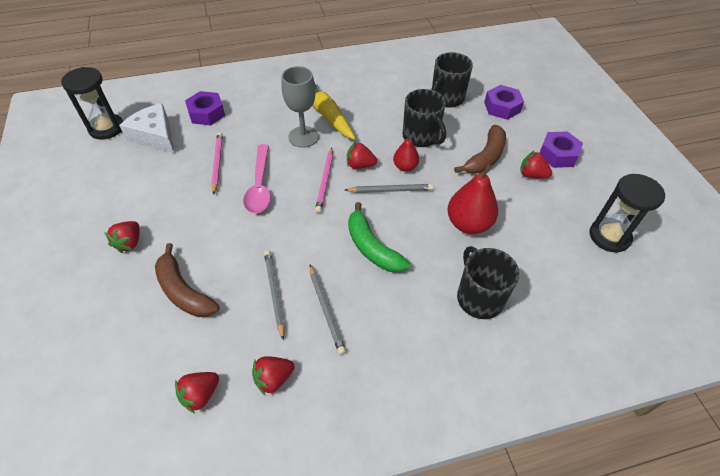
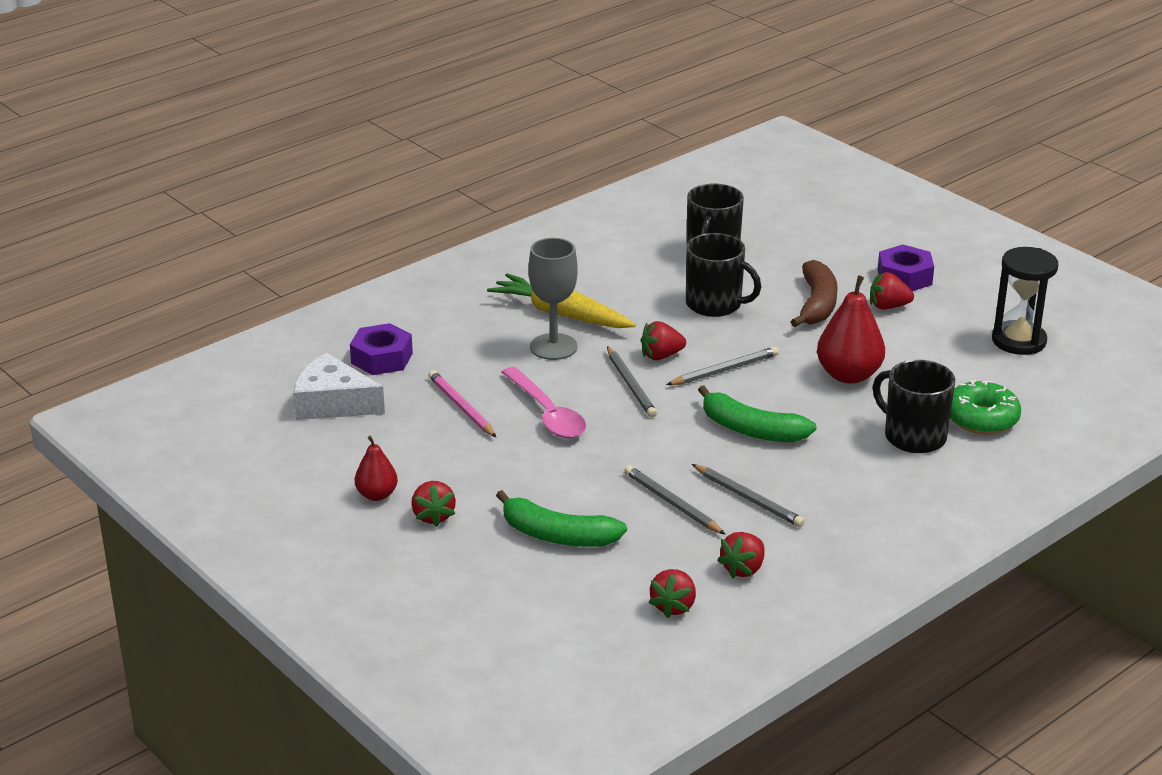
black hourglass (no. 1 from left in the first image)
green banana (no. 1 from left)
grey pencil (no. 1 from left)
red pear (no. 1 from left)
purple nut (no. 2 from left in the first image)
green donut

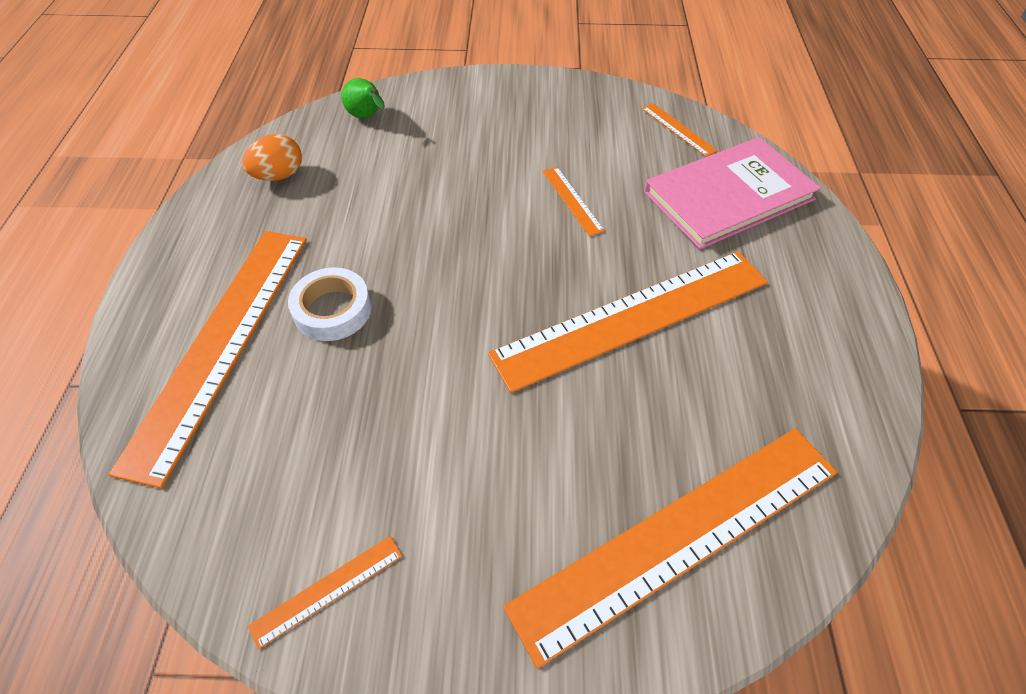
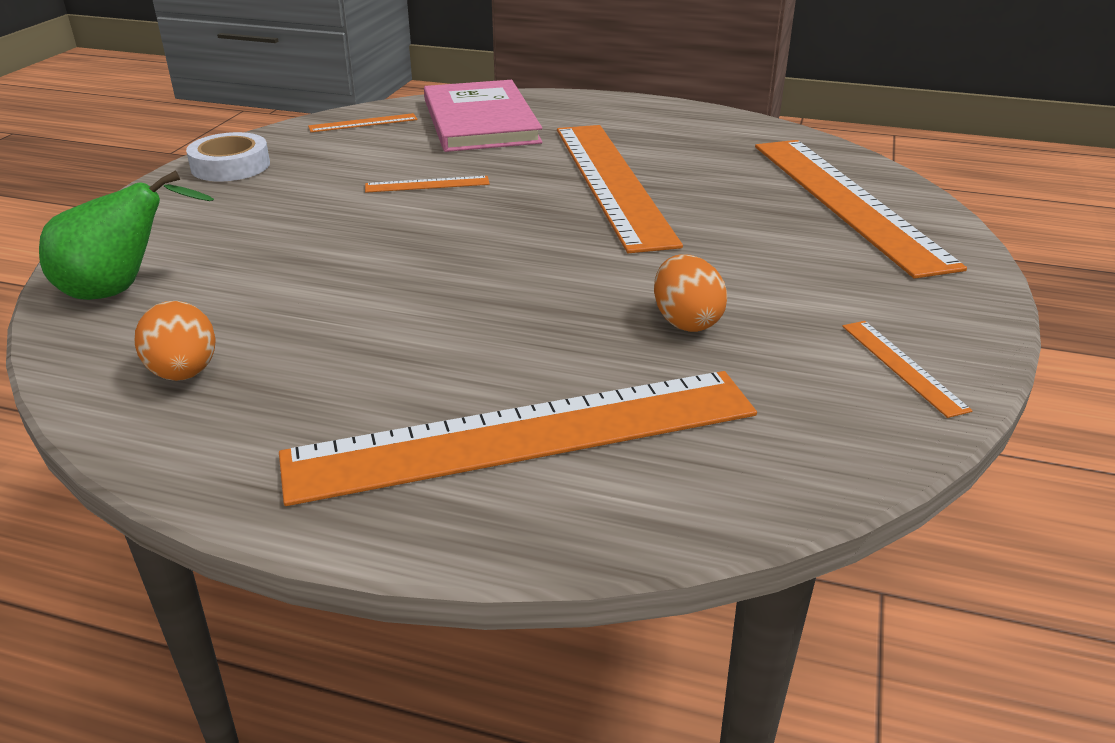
orange ruler (no. 3 from left)
white tape
green pear
orange egg (no. 2 from left)

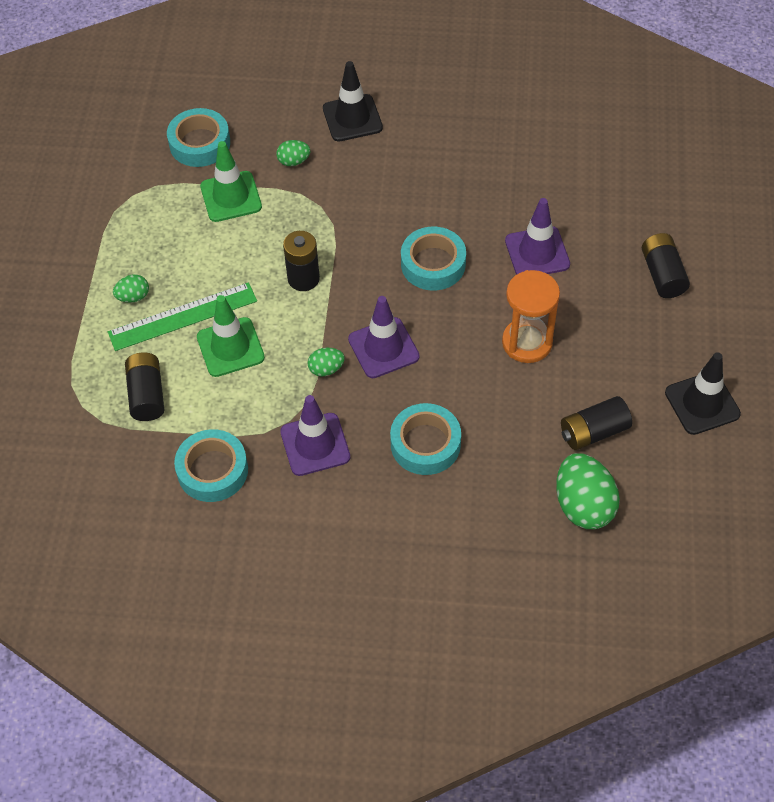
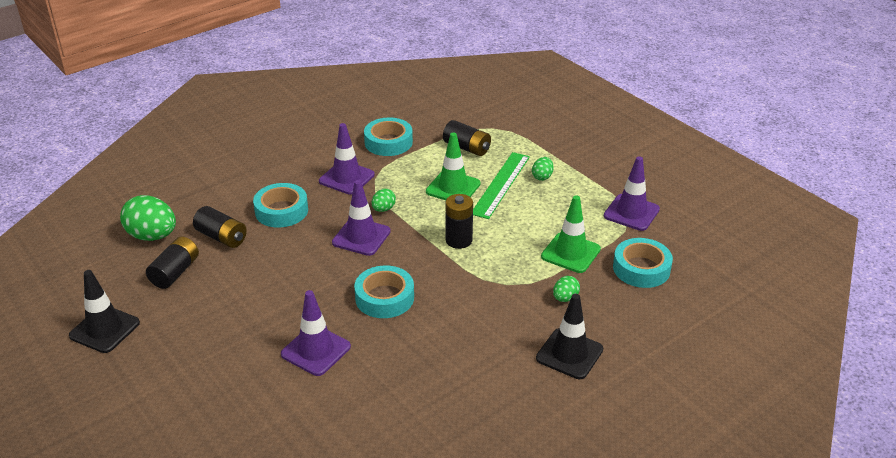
orange hourglass
black battery (no. 2 from left)
purple traffic cone (no. 4 from left)

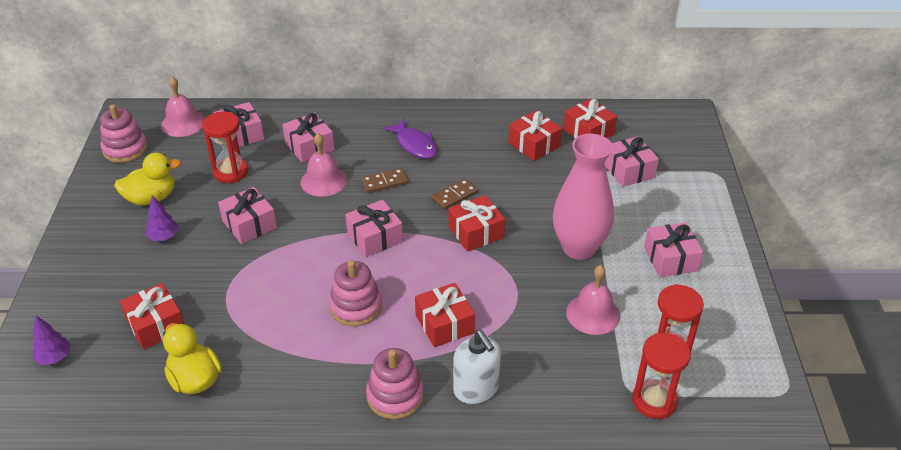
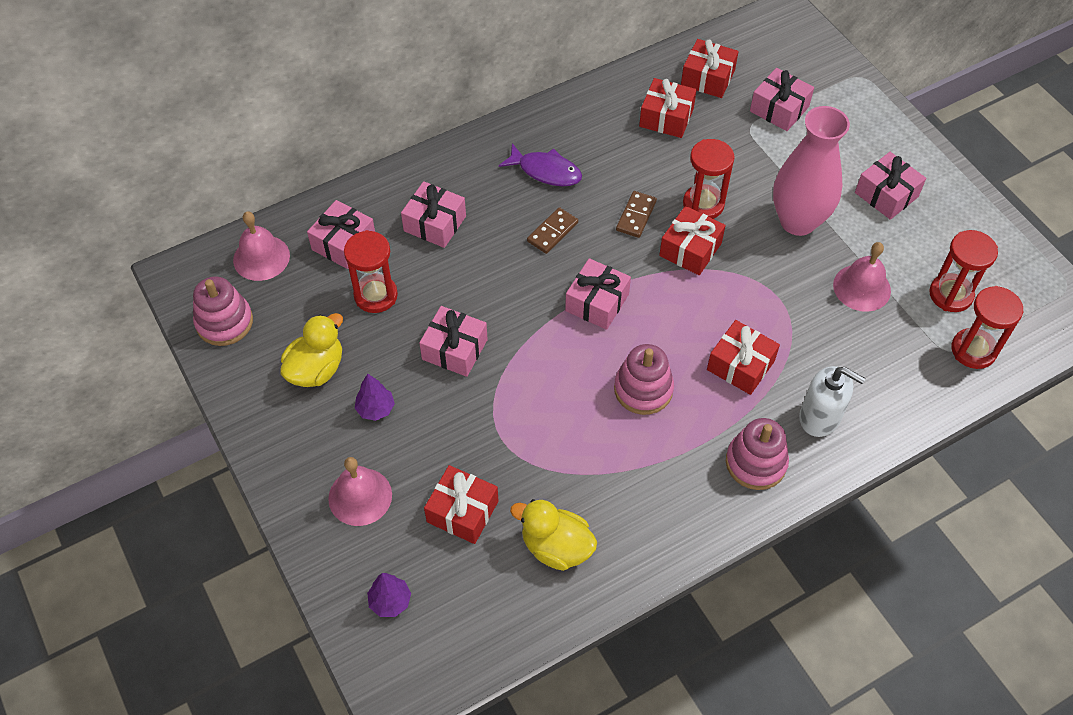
pink bell (no. 2 from left)
red hourglass (no. 2 from left)

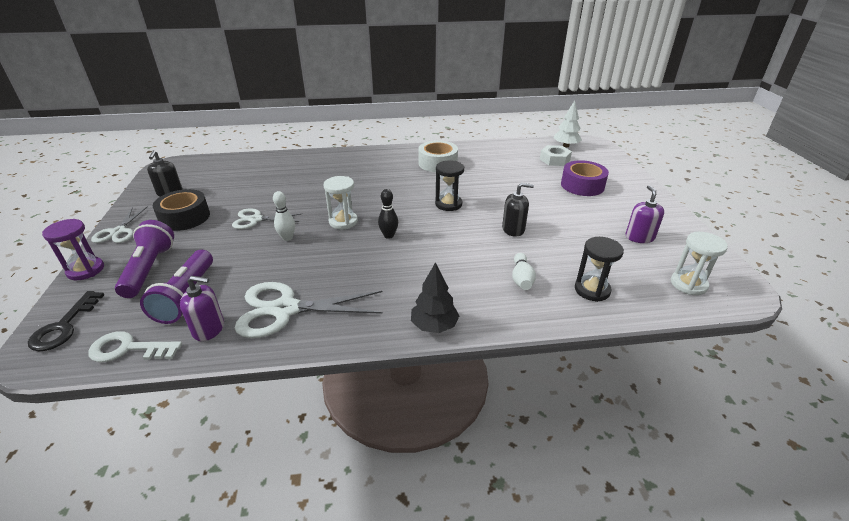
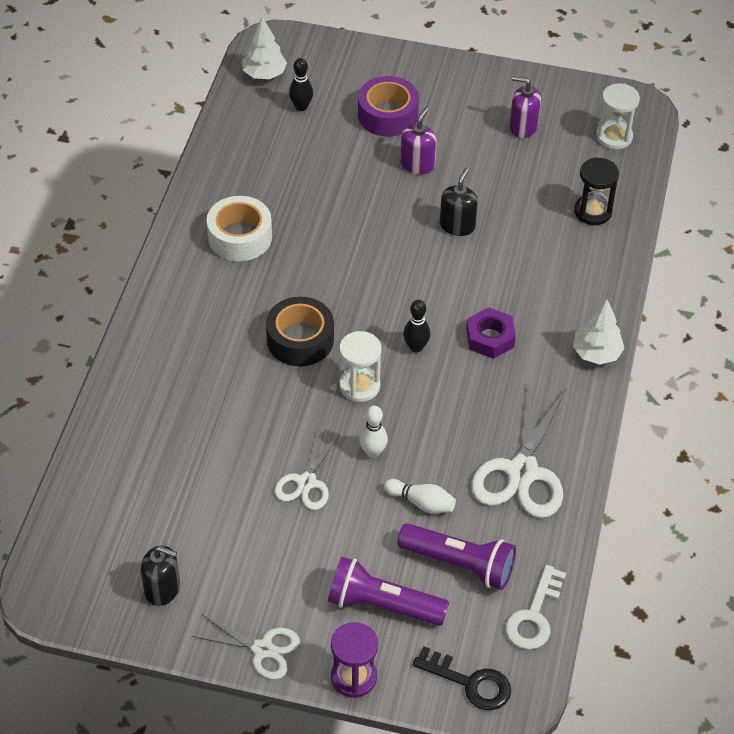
black tape
purple soap dispenser (no. 1 from left)
white tree (no. 2 from left)
black hourglass (no. 1 from left in the first image)
white bowling pin (no. 2 from left)
black bowling pin (no. 1 from left)
purple nut

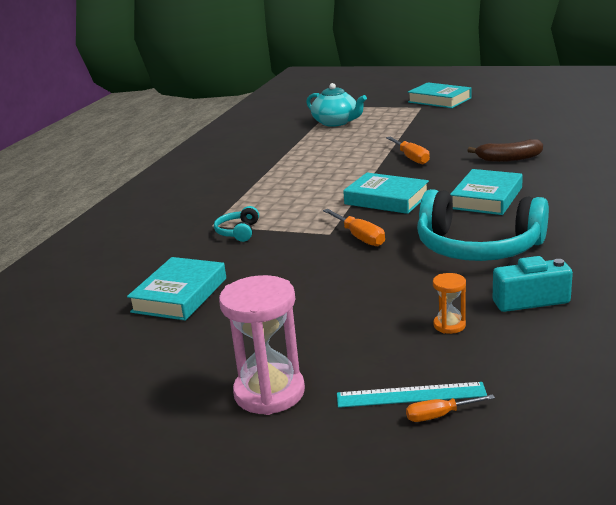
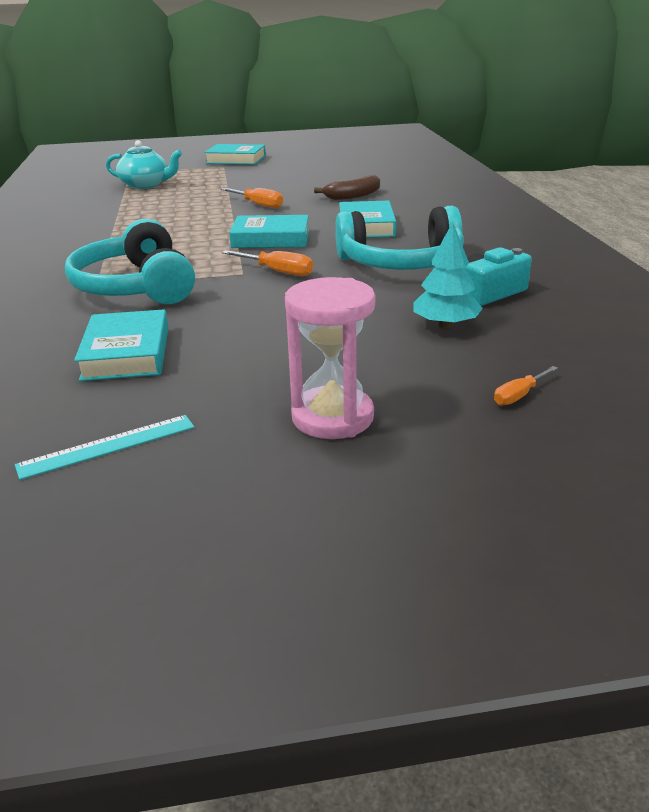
turquoise headphones (no. 1 from left)
turquoise ruler
turquoise tree

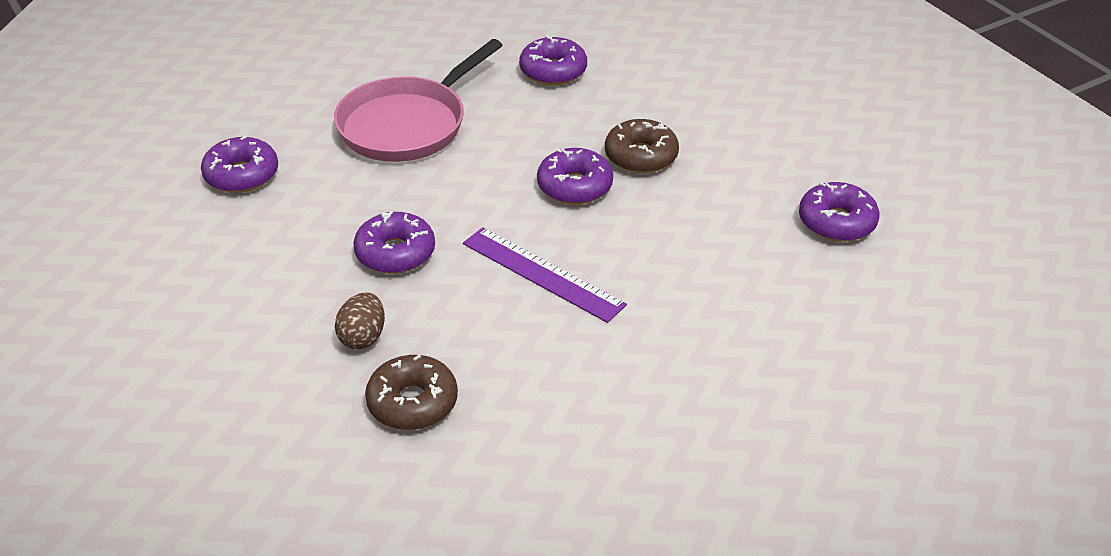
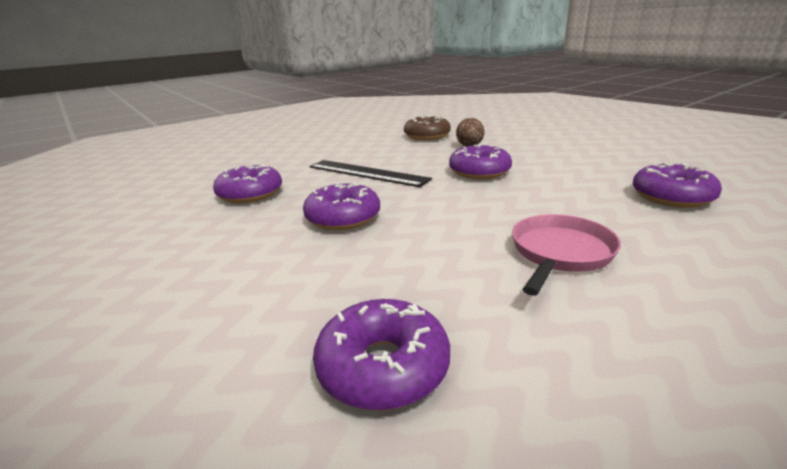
pink pan
black ruler
brown donut (no. 2 from left in the first image)
purple donut (no. 1 from left)

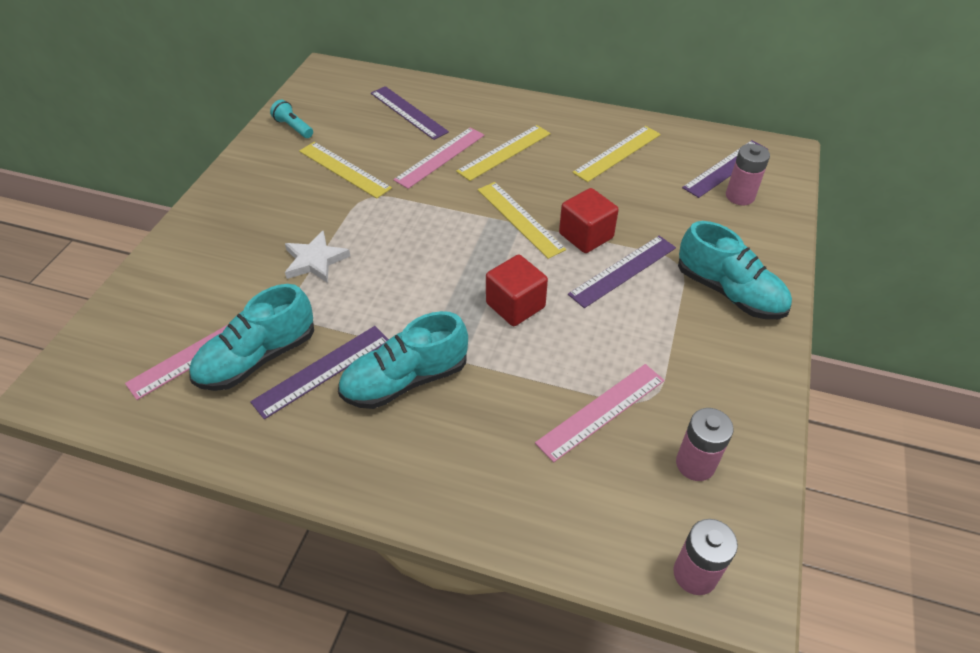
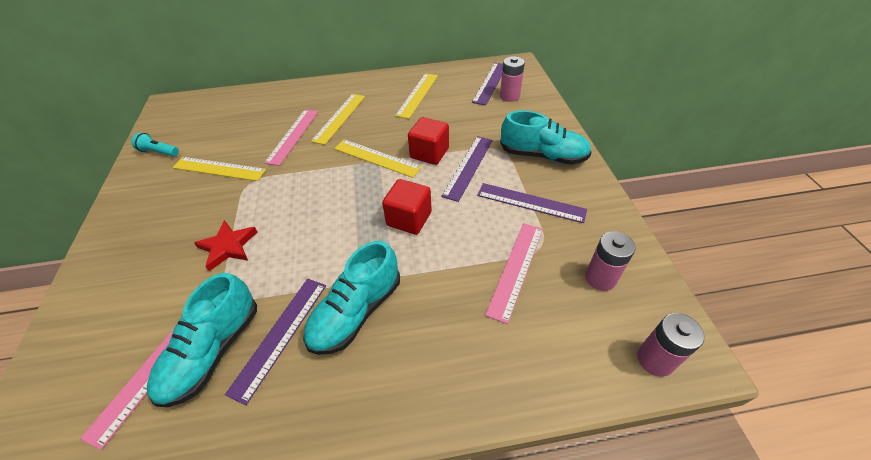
red star
purple ruler (no. 4 from left)

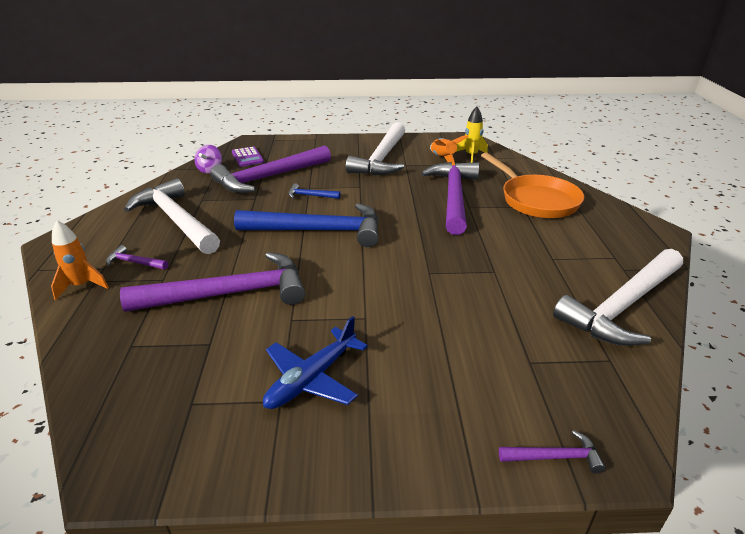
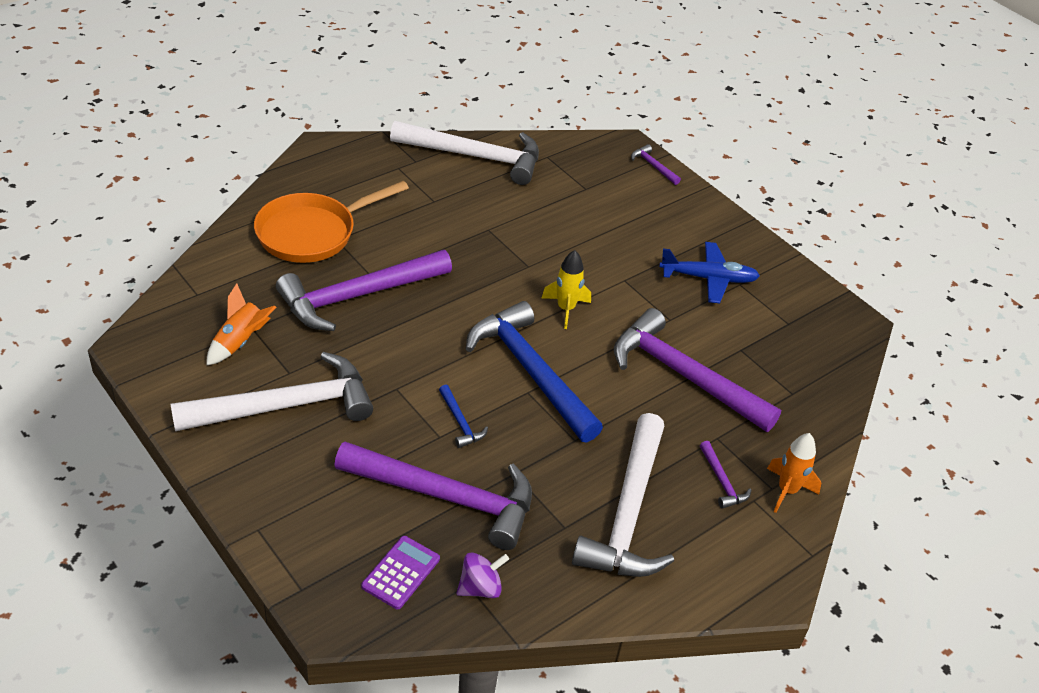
yellow rocket
orange pan

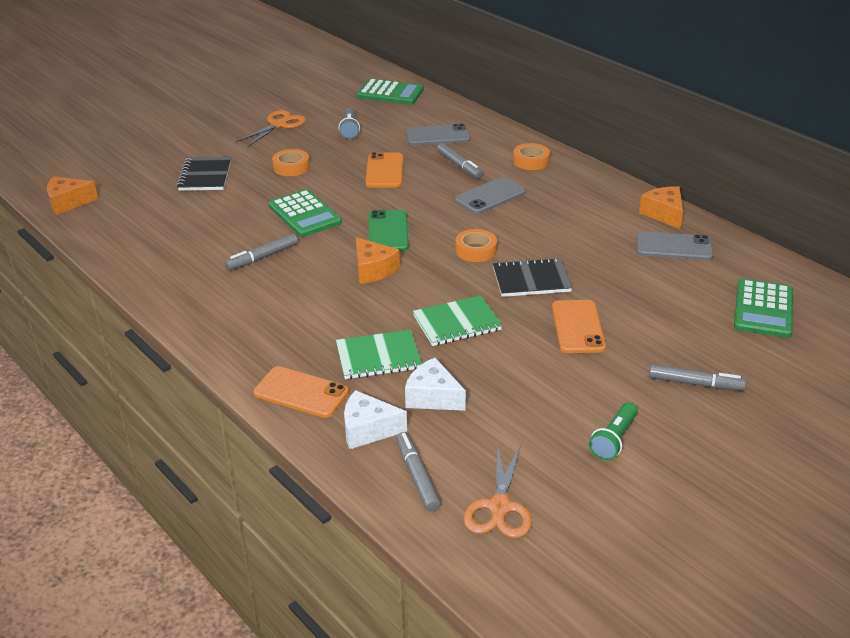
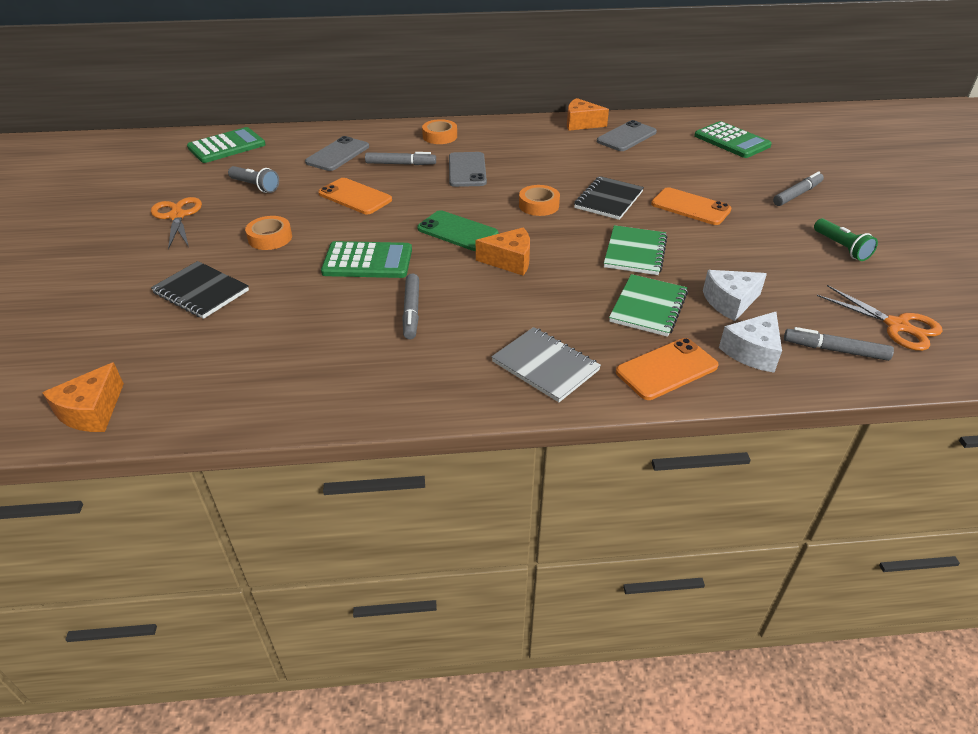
grey notebook

